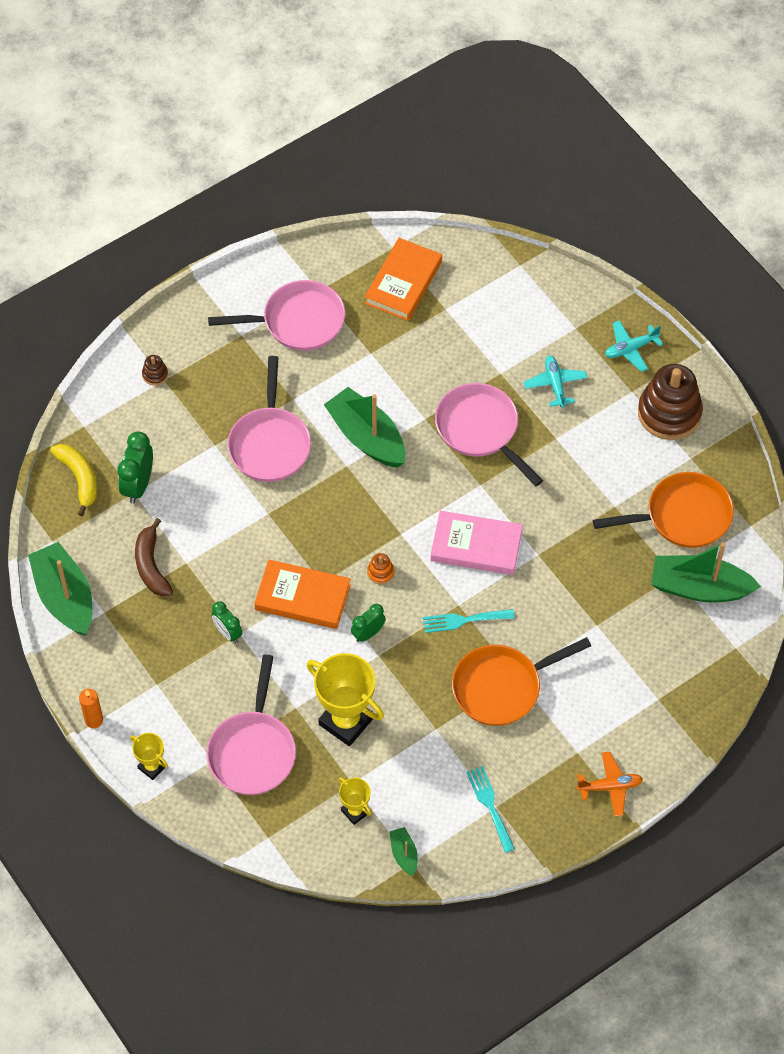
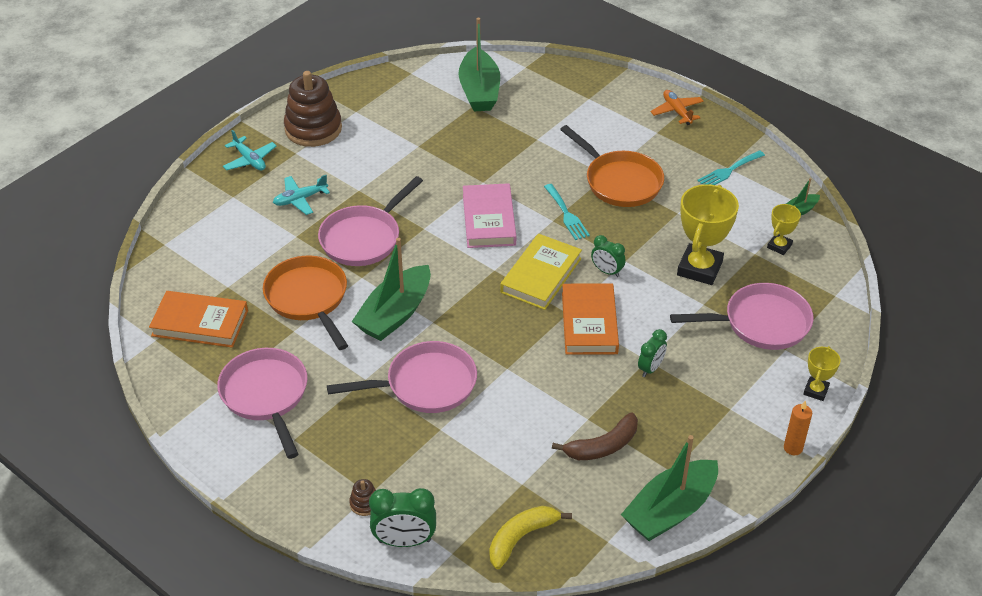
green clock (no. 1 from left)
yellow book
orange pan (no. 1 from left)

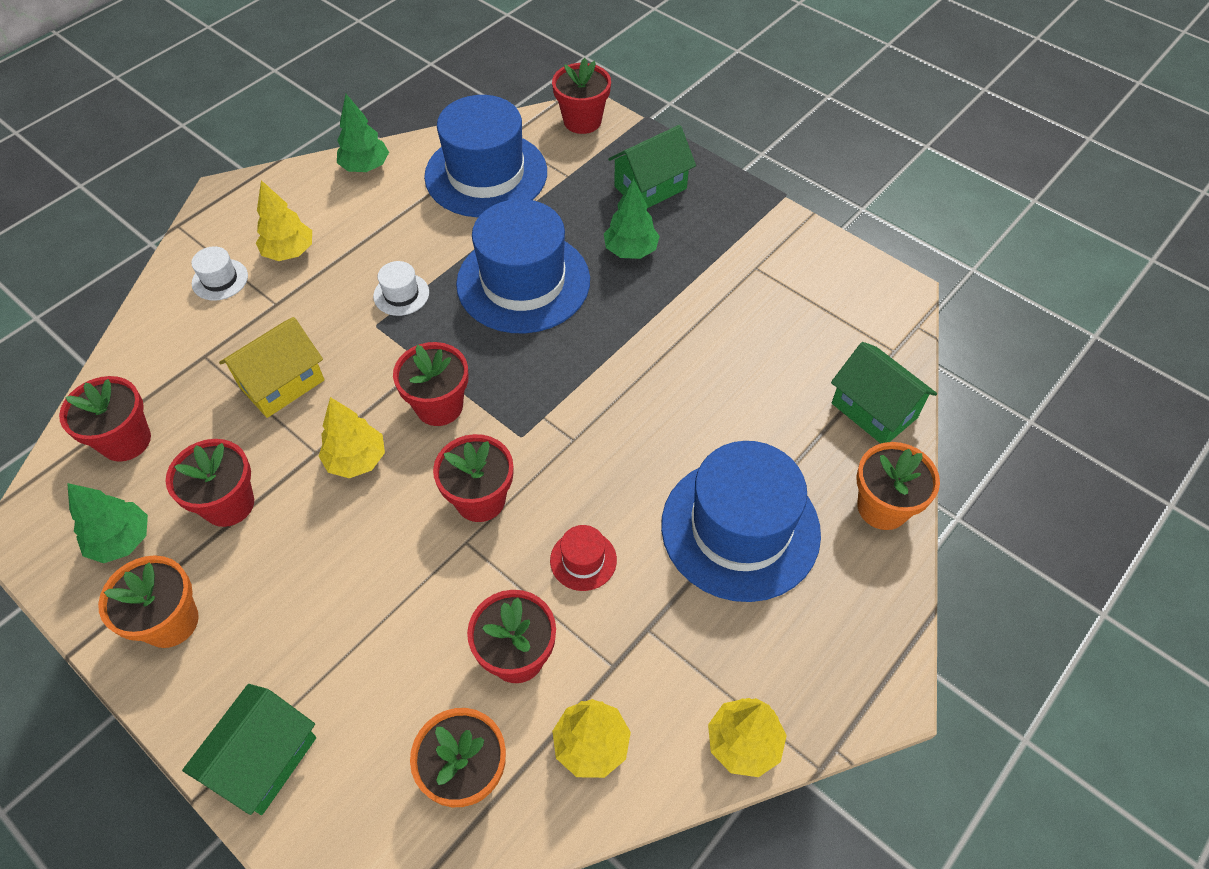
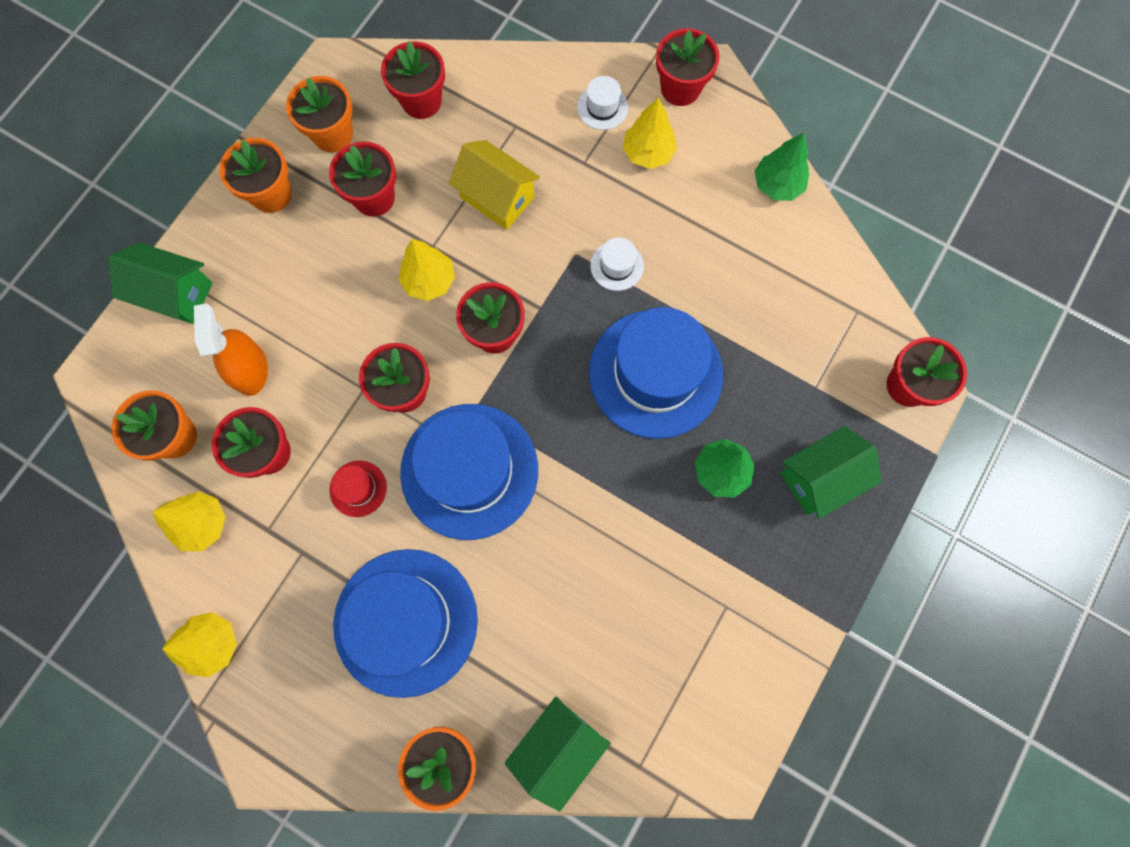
orange flower pot (no. 3 from left)
blue hat (no. 2 from left)
green house (no. 3 from left)
orange spray bottle
red flower pot (no. 6 from left)

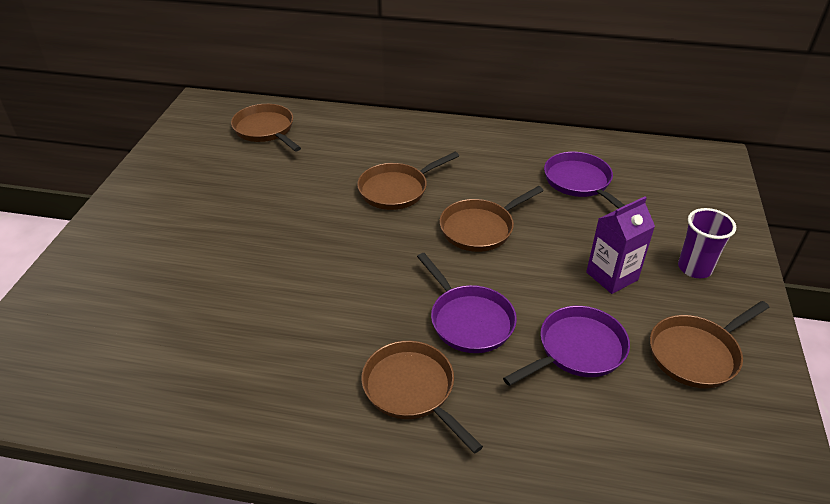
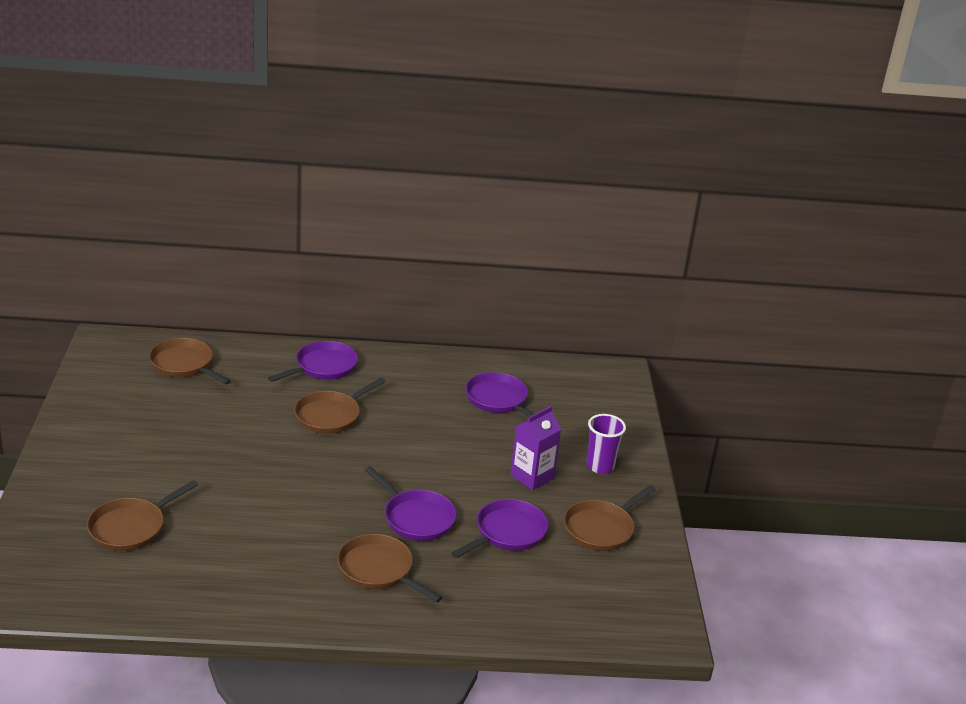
brown pan (no. 1 from left)
purple pan (no. 1 from left)

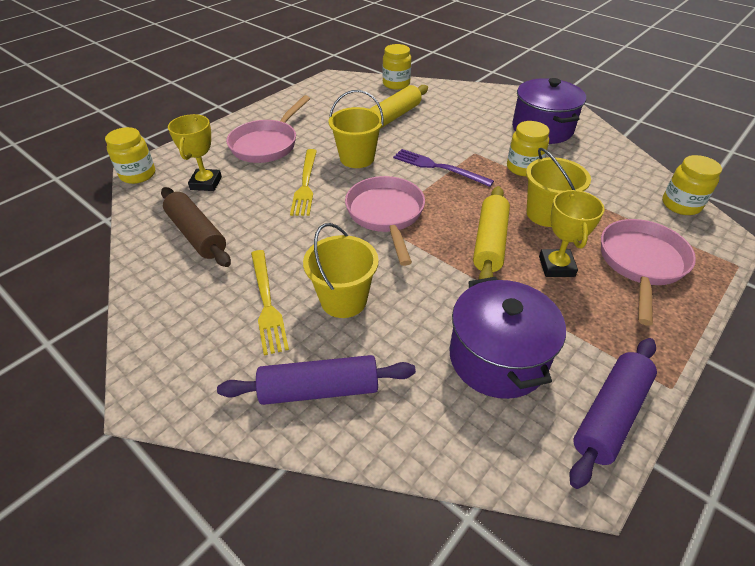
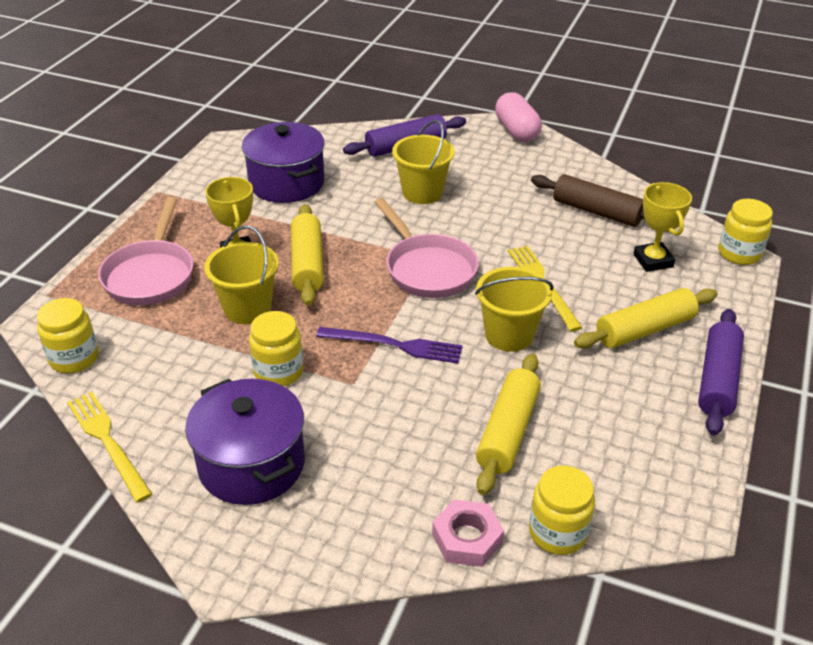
yellow rolling pin (no. 3 from left)
yellow fork (no. 1 from left)
purple rolling pin (no. 2 from left)
pink nut
pink capsule

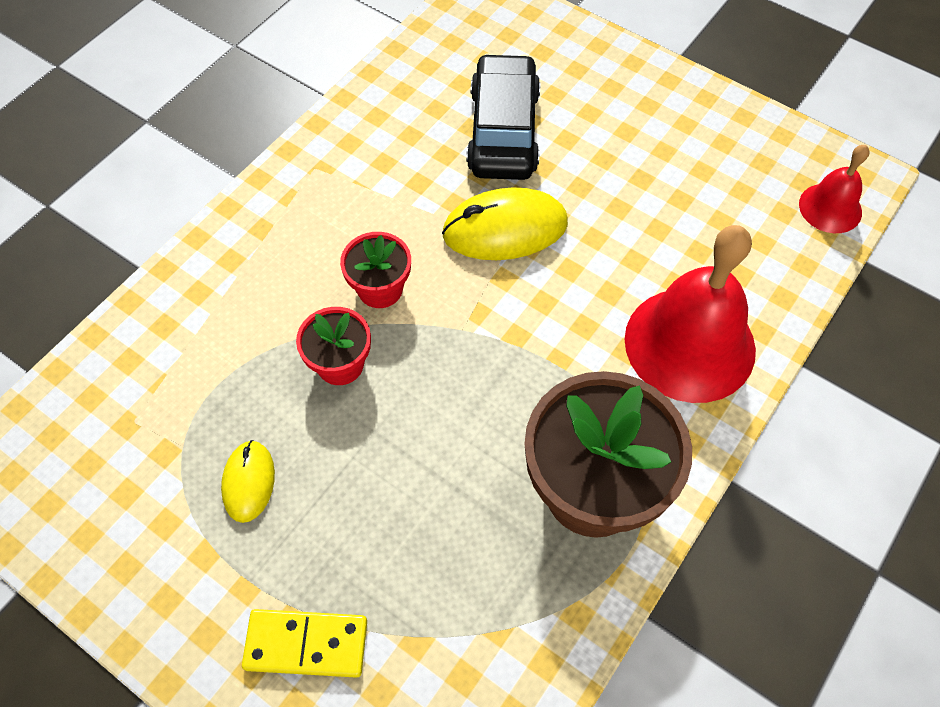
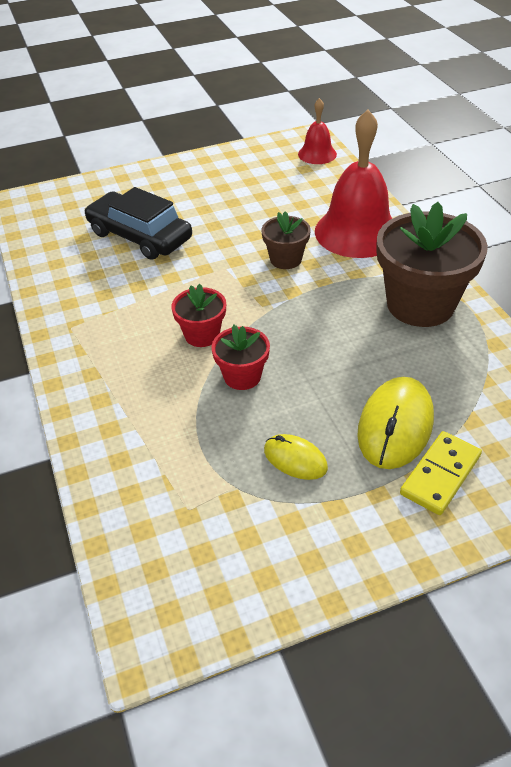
yellow mouse (no. 2 from left)
brown flower pot (no. 1 from left)

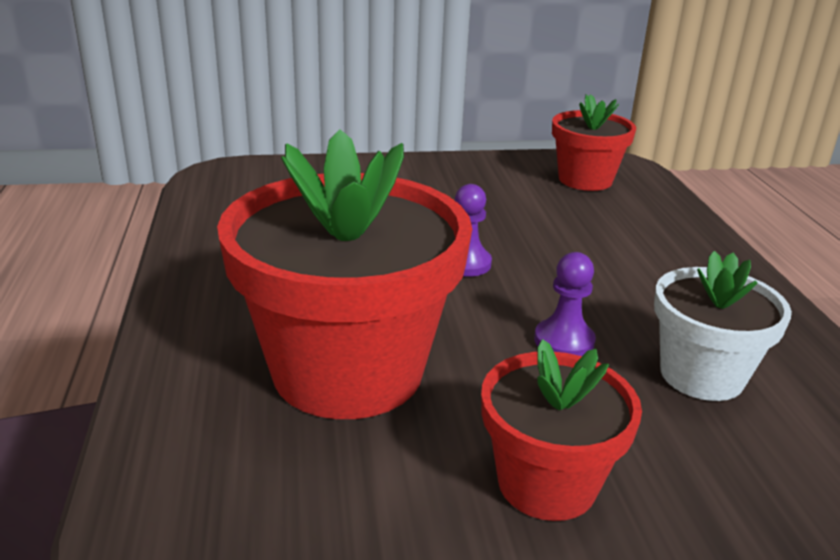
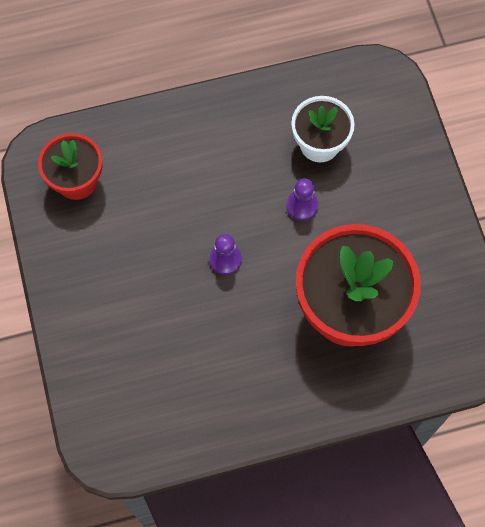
red flower pot (no. 2 from left in the first image)

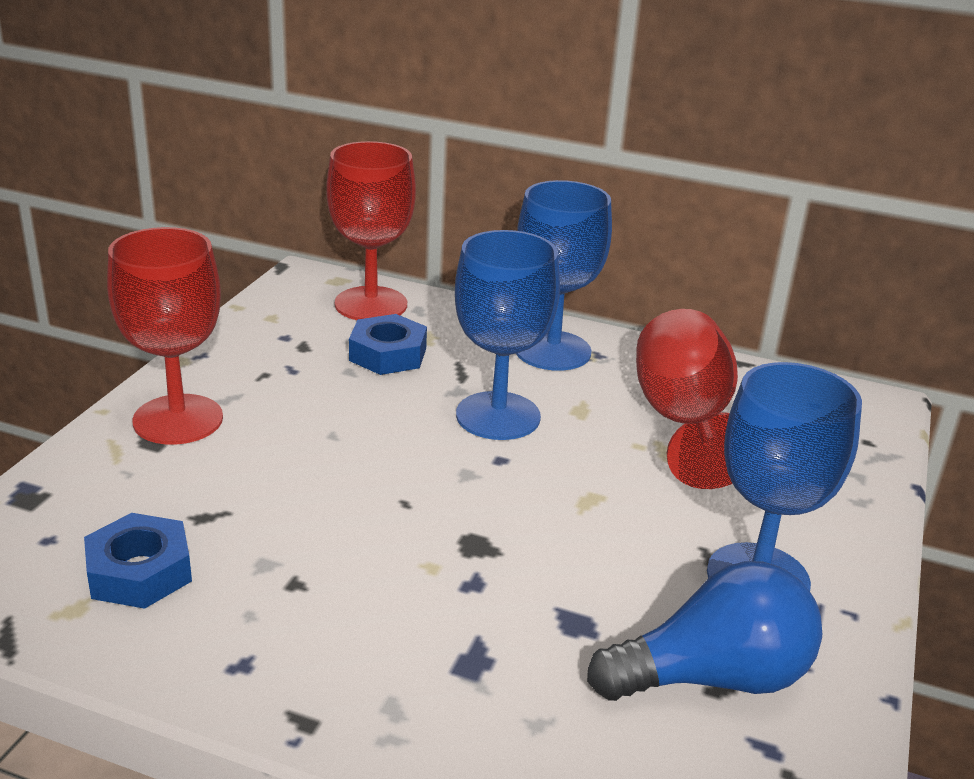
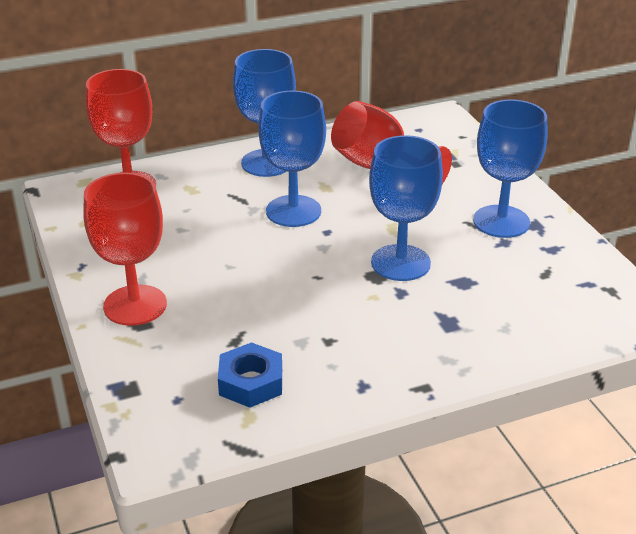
blue nut (no. 2 from left in the first image)
blue light bulb
blue goblet (no. 3 from left)

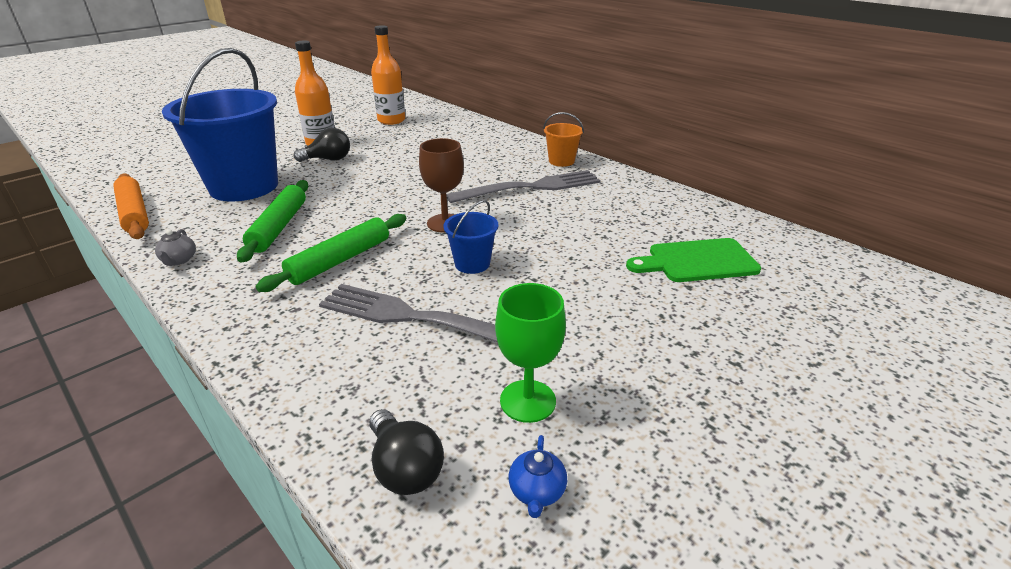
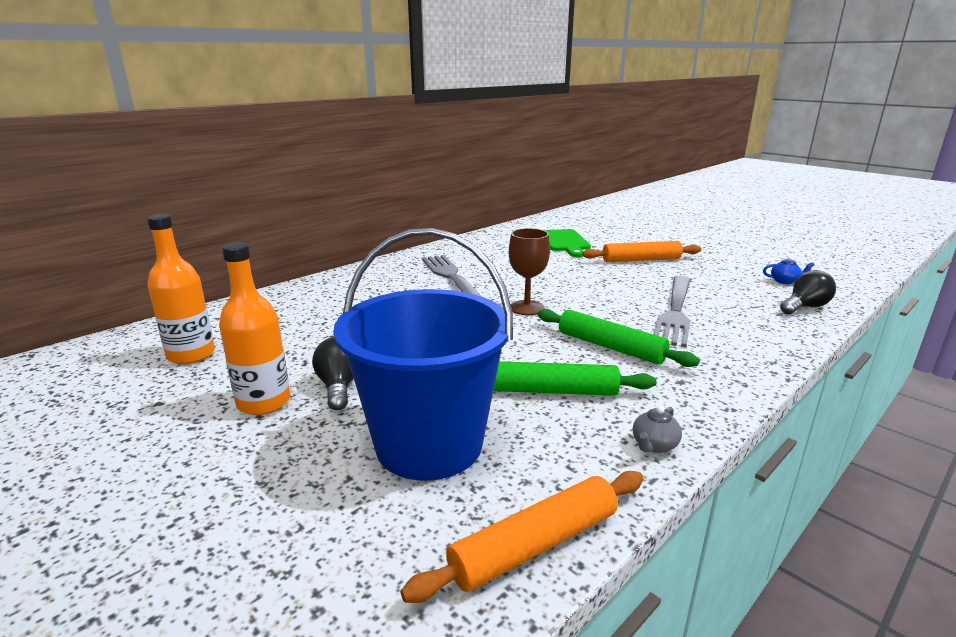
grey teapot
blue bucket (no. 2 from left in the first image)
green goblet
orange bucket
orange rolling pin (no. 2 from left)

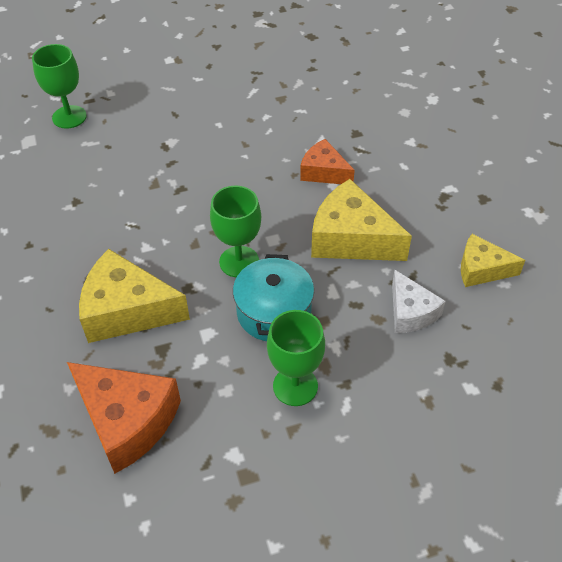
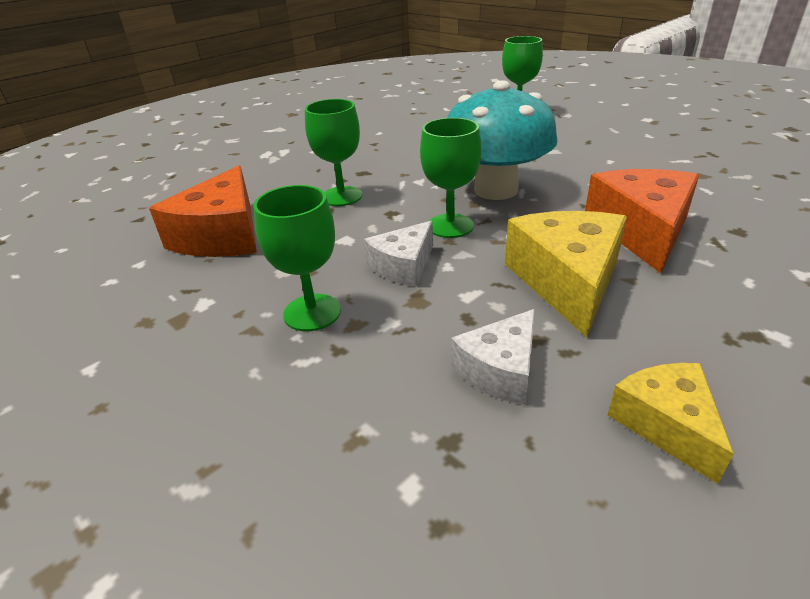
green goblet (no. 2 from left)
white cheese (no. 1 from left)
orange cheese (no. 2 from left)
turquoise mushroom

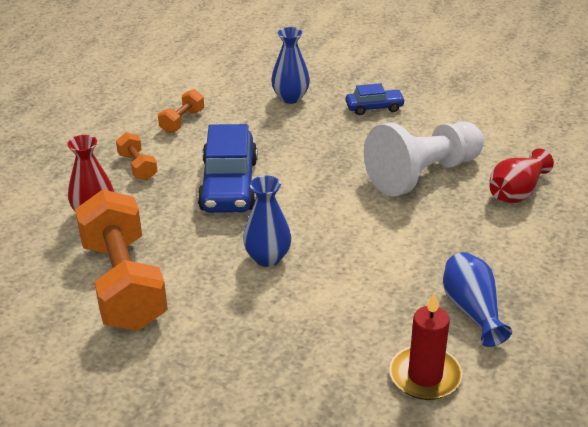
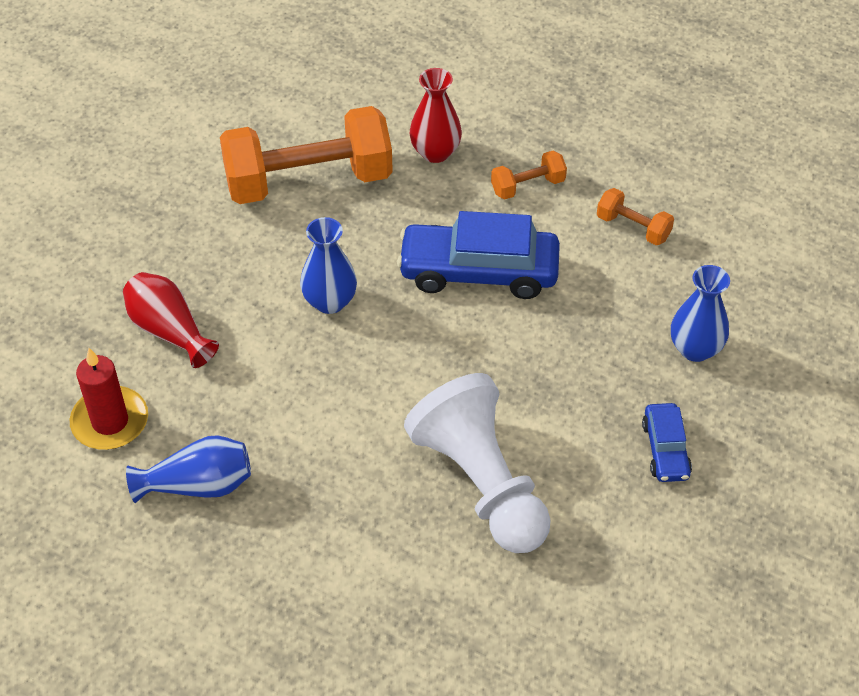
red vase (no. 1 from left)

